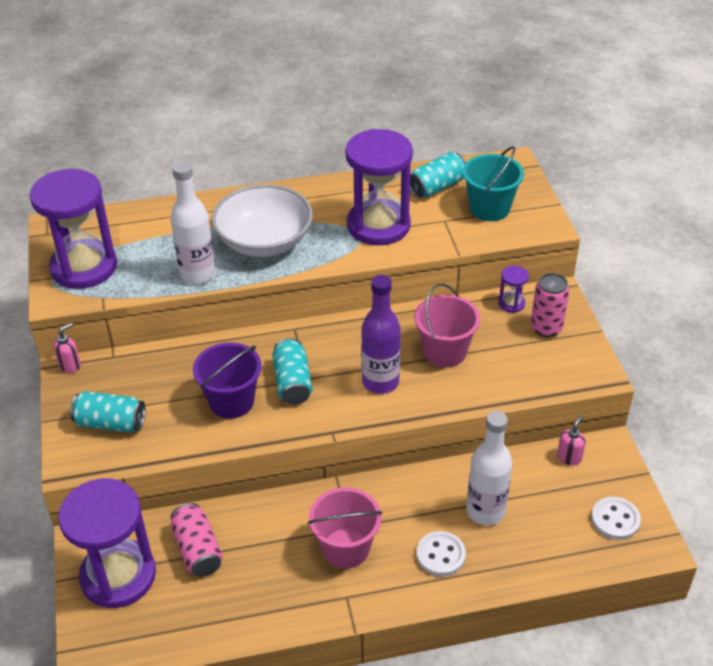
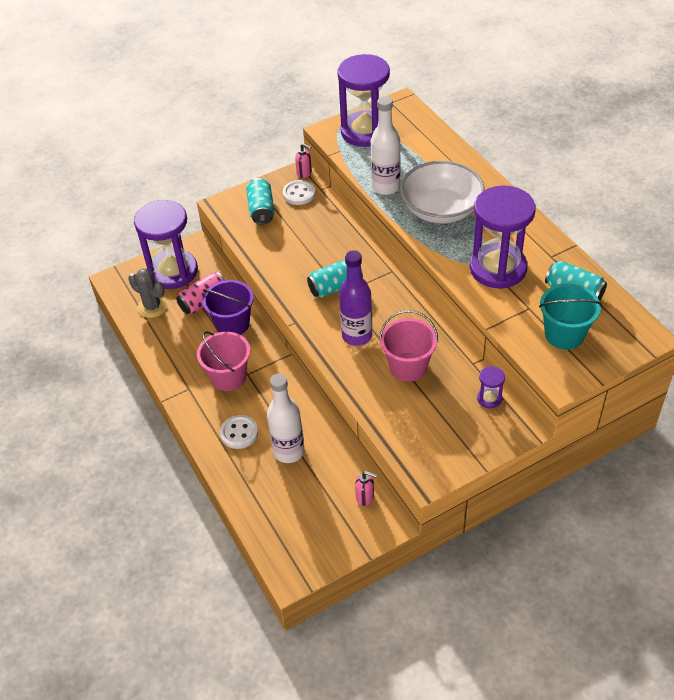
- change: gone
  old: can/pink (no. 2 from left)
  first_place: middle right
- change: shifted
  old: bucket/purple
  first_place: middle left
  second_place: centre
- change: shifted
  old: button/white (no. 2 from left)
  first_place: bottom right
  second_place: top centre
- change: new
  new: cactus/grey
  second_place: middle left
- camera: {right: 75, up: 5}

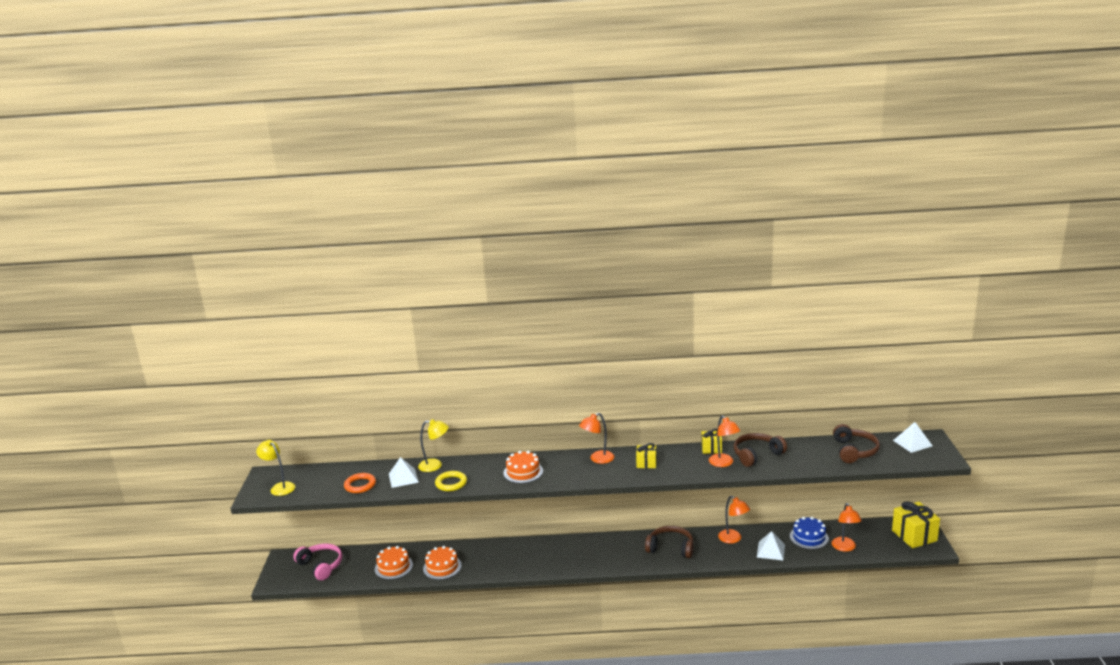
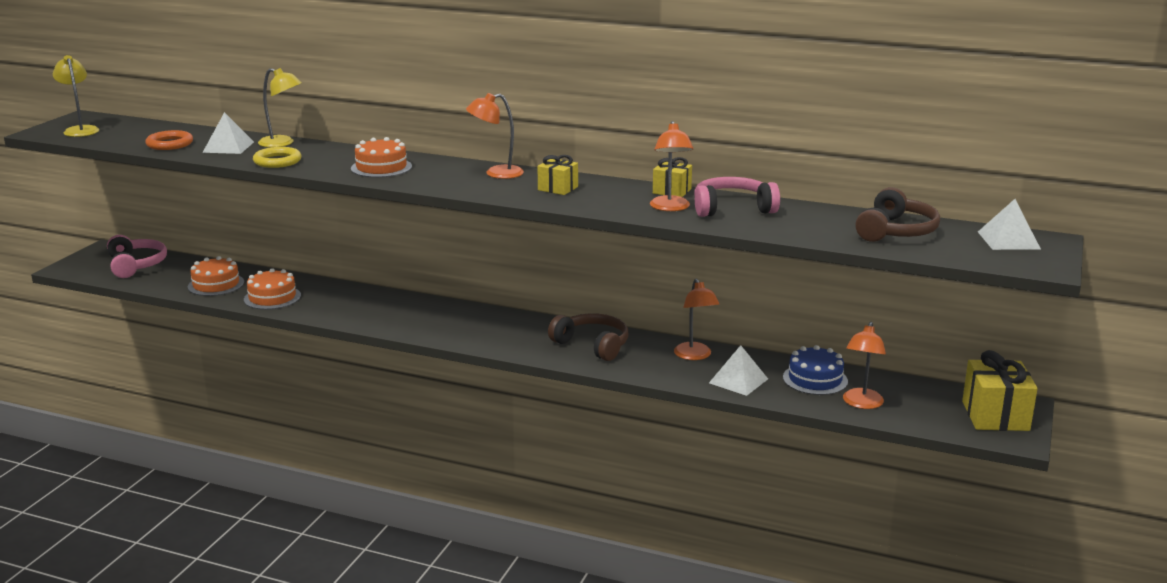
- change: repainted
  old: headphones/brown (no. 2 from left)
  new: headphones/pink (no. 2 from left)
  first_place: bottom right
  second_place: centre
- camera: {right: 20, up: 0}

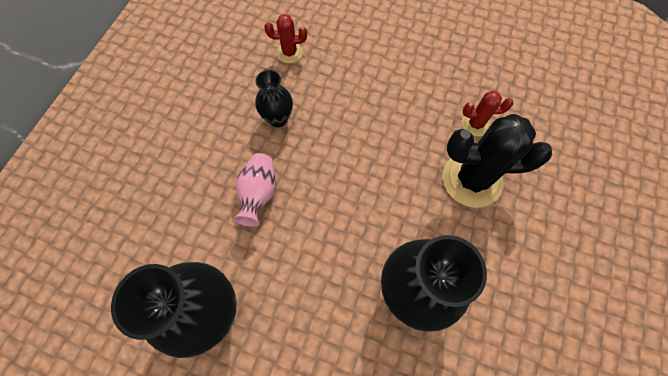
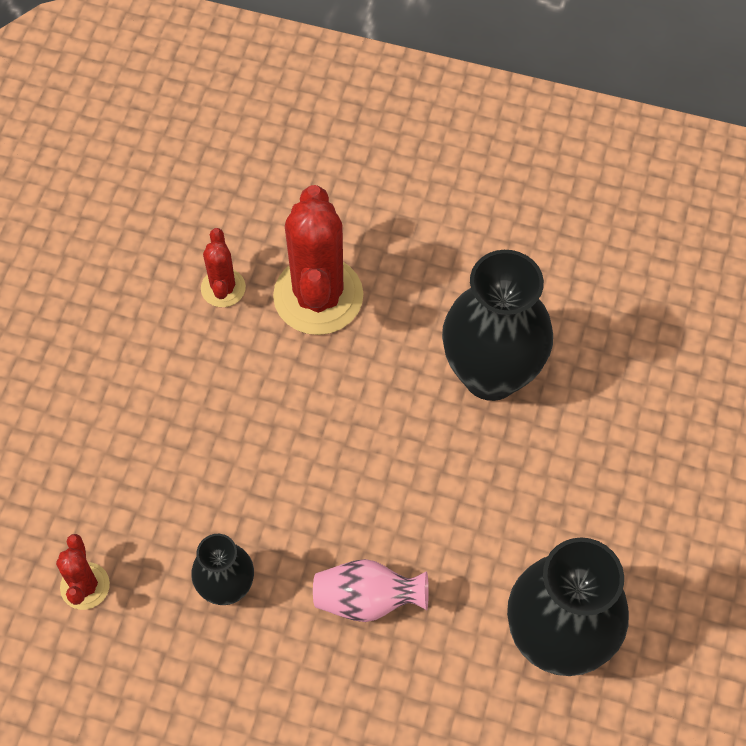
- change: repainted
  old: cactus/black
  new: cactus/red (no. 3 from left)
  first_place: middle right
  second_place: centre
- camera: {right: -95, up: -5}

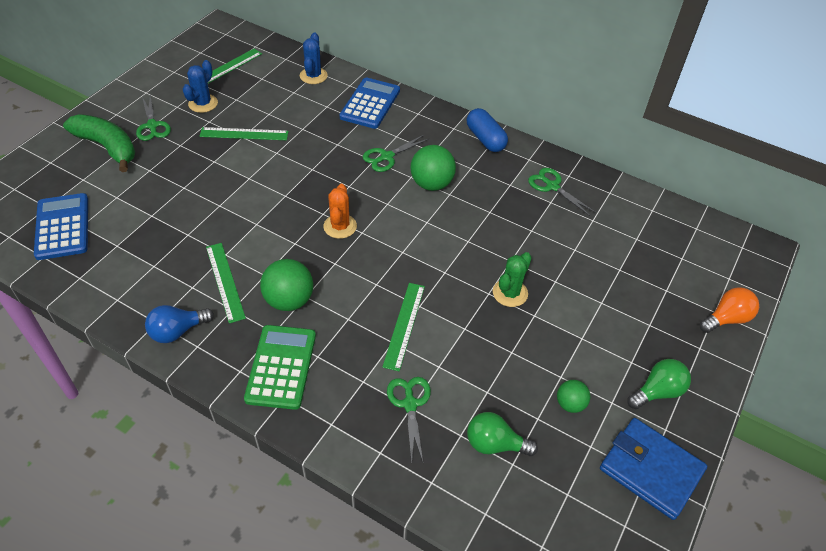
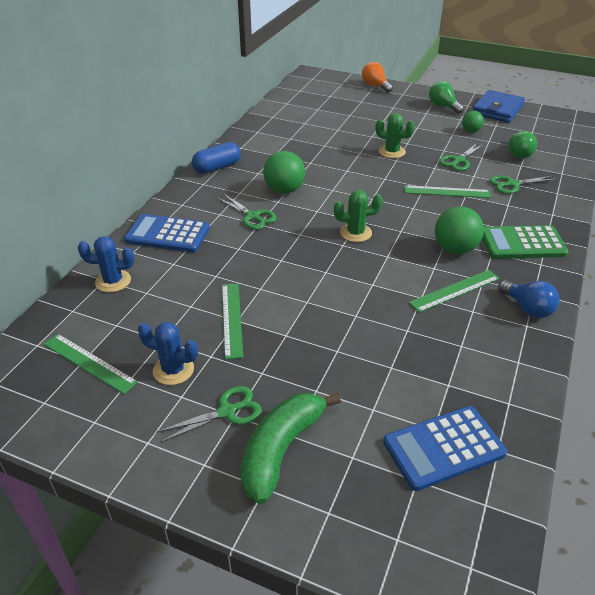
- change: shifted
  old: scissors/green (no. 4 from left in the first image)
  new: scissors/green (no. 3 from left)
  first_place: middle right
  second_place: top right
- change: repainted
  old: cactus/orange
  new: cactus/green (no. 1 from left)
  first_place: centre
  second_place: centre
- camera: {right: -95, up: -10}

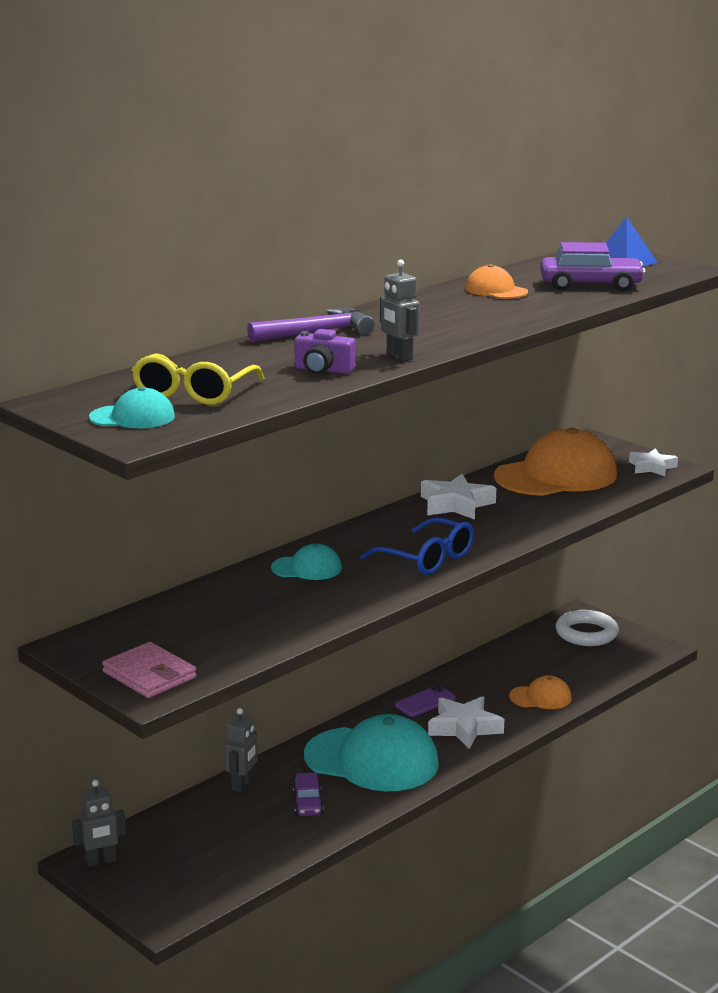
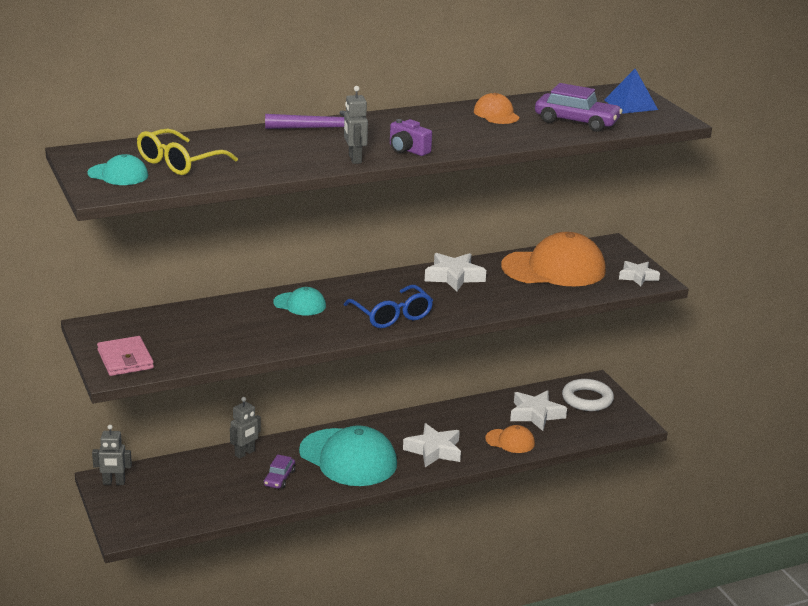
- change: shifted
  old: camera/purple
  first_place: centre
  second_place: top centre
- change: gone
  old: phone/purple
  first_place: bottom centre
- change: new
  new: star/white (no. 3 from left)
  second_place: bottom centre
- camera: {right: 20, up: 5}

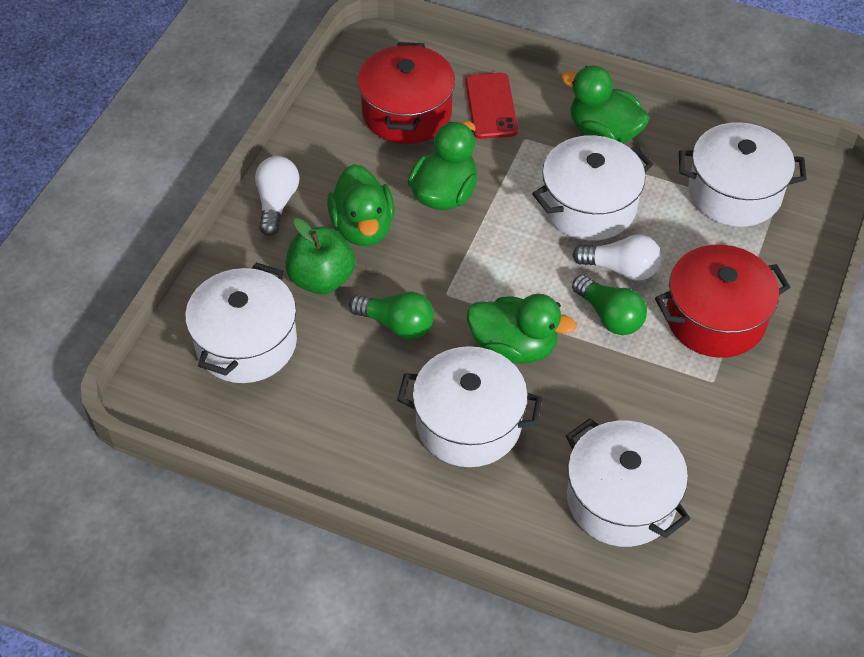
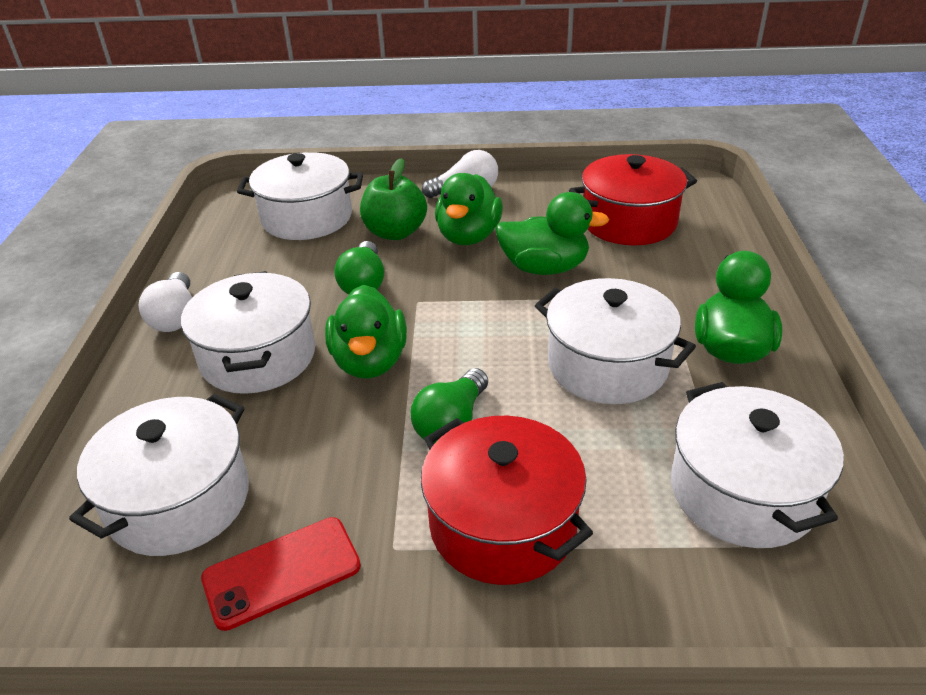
- change: shifted
  old: phone/red
  first_place: top centre
  second_place: bottom left
- change: rotated
  old: duck/green (no. 1 from left in the first image)
  first_place: top centre
  second_place: top centre
  degrees: -45
- change: shifted
  old: light bulb/white (no. 2 from left in the first image)
  new: light bulb/white (no. 1 from left)
  first_place: middle right
  second_place: middle left
- camera: {right: 70, up: -15}

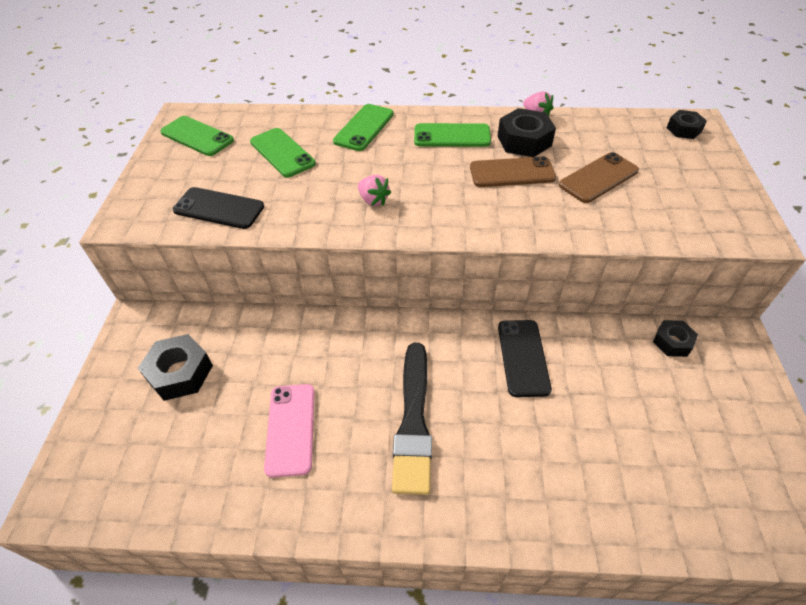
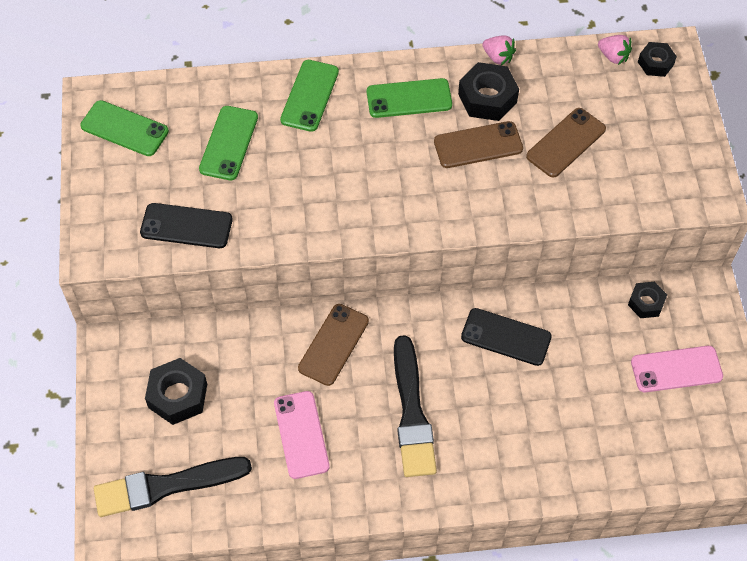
- change: rotated
  old: phone/green (no. 2 from left)
  first_place: top centre
  second_place: top left
  degrees: 60
- change: shifted
  old: strawberry/pink (no. 1 from left in the first image)
  new: strawberry/pink (no. 2 from left)
  first_place: top centre
  second_place: top right
- change: rotated
  old: phone/black (no. 2 from left)
  first_place: centre
  second_place: middle right
  degrees: -60
- change: new
  new: phone/brown (no. 1 from left)
  second_place: centre
- change: new
  new: phone/pink (no. 2 from left)
  second_place: middle right
- change: new
  new: brush/black (no. 1 from left)
  second_place: bottom left
- camera: {right: -10, up: 10}

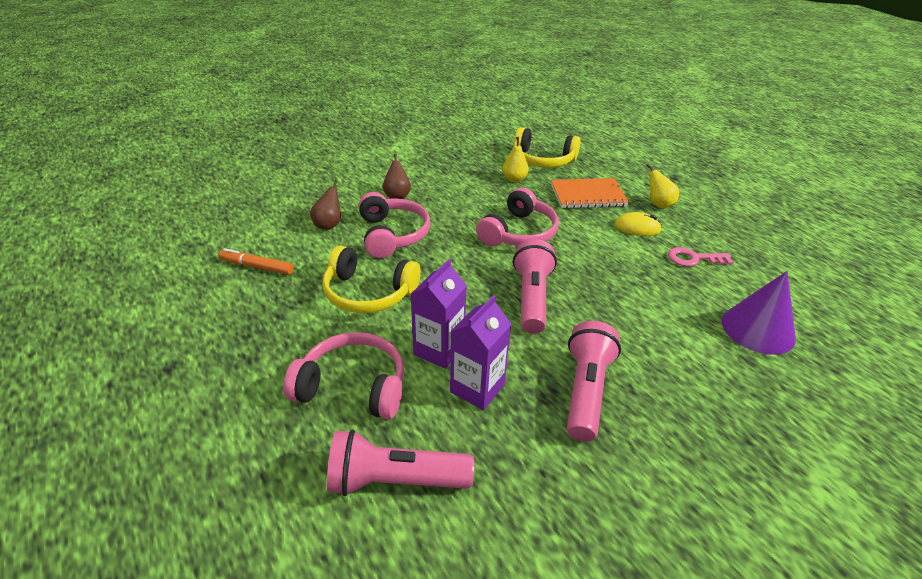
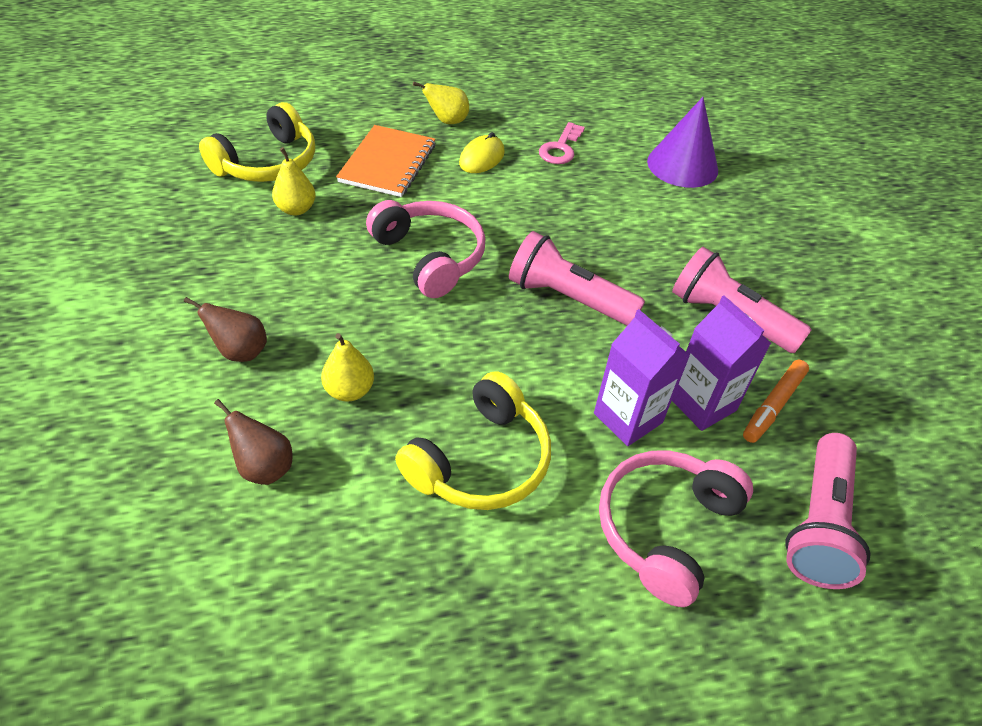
- change: swapped
  old: headphones/pink (no. 2 from left)
  new: pear/yellow (no. 2 from left)
  first_place: centre
  second_place: centre
- change: shifted
  old: marker/orange
  first_place: middle left
  second_place: middle right
- camera: {right: -70, up: 10}

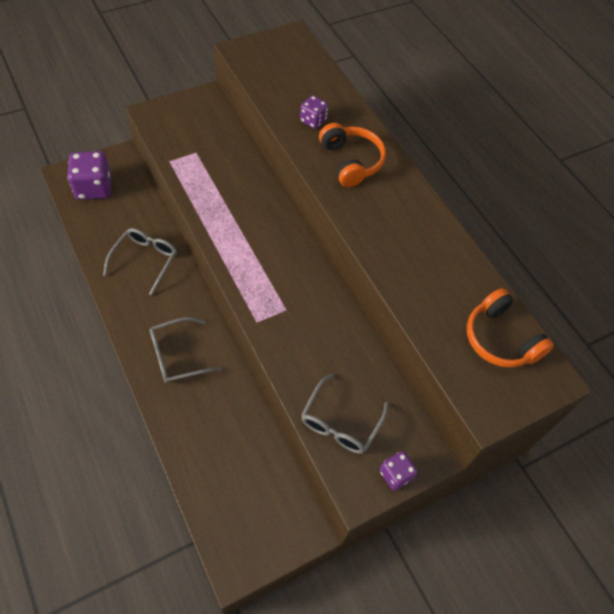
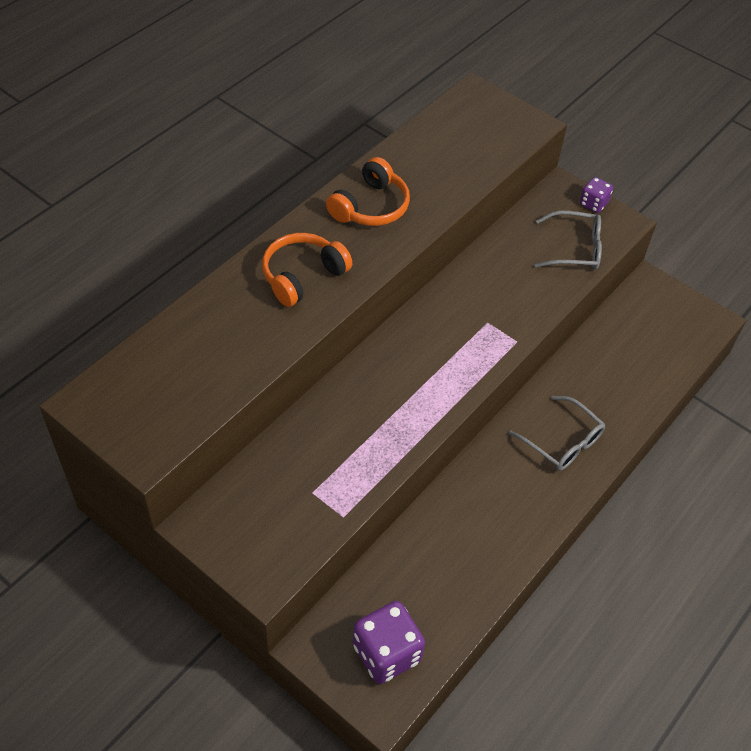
- change: gone
  old: dice/purple (no. 2 from left)
  first_place: top centre
- change: gone
  old: glasses/grey (no. 1 from left)
  first_place: middle left
- change: shifted
  old: headphones/orange (no. 2 from left)
  first_place: middle right
  second_place: top centre
- camera: {right: -110, up: -5}

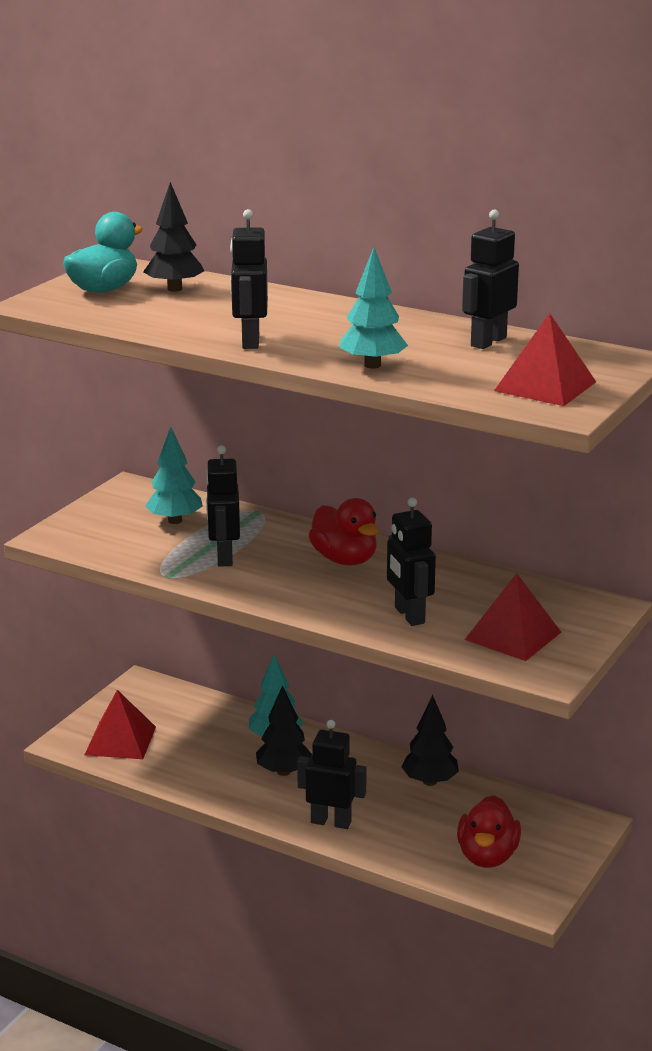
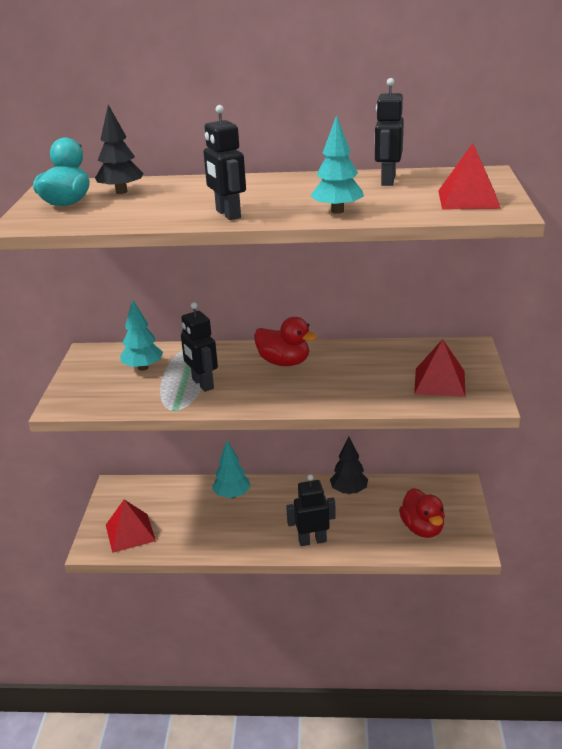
- change: gone
  old: robot/black (no. 4 from left)
  first_place: centre
- change: gone
  old: tree/black (no. 2 from left)
  first_place: bottom centre
- camera: {right: -25, up: 5}

